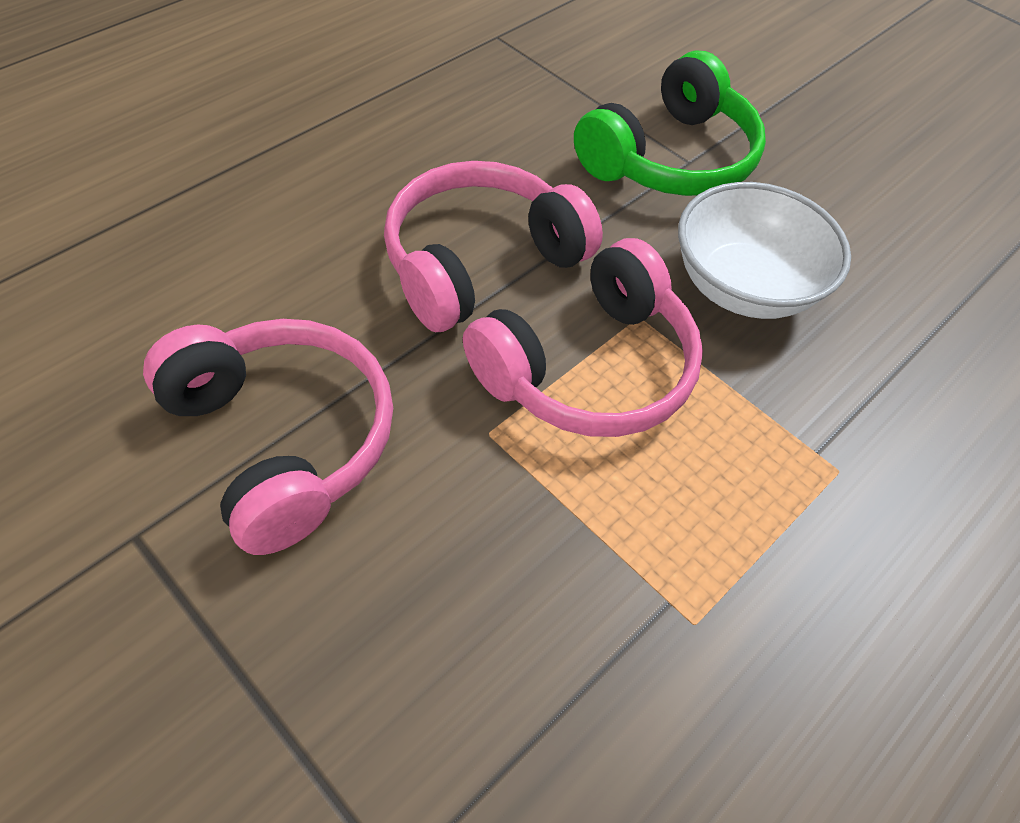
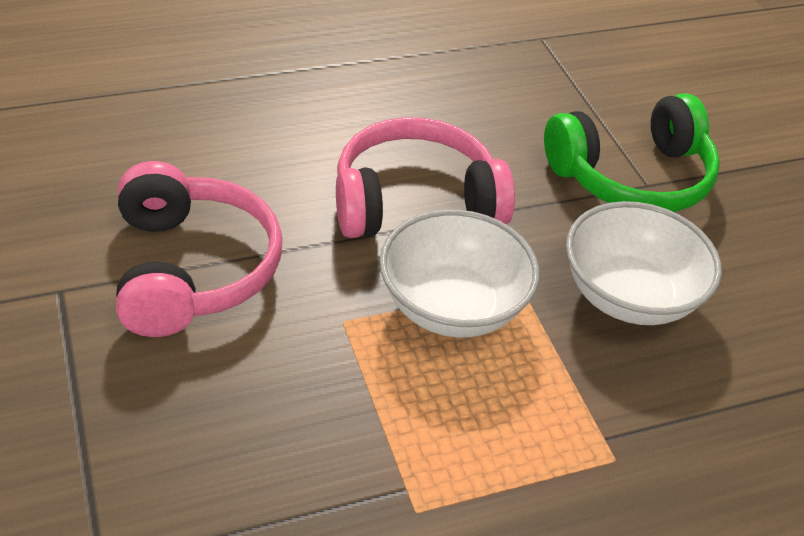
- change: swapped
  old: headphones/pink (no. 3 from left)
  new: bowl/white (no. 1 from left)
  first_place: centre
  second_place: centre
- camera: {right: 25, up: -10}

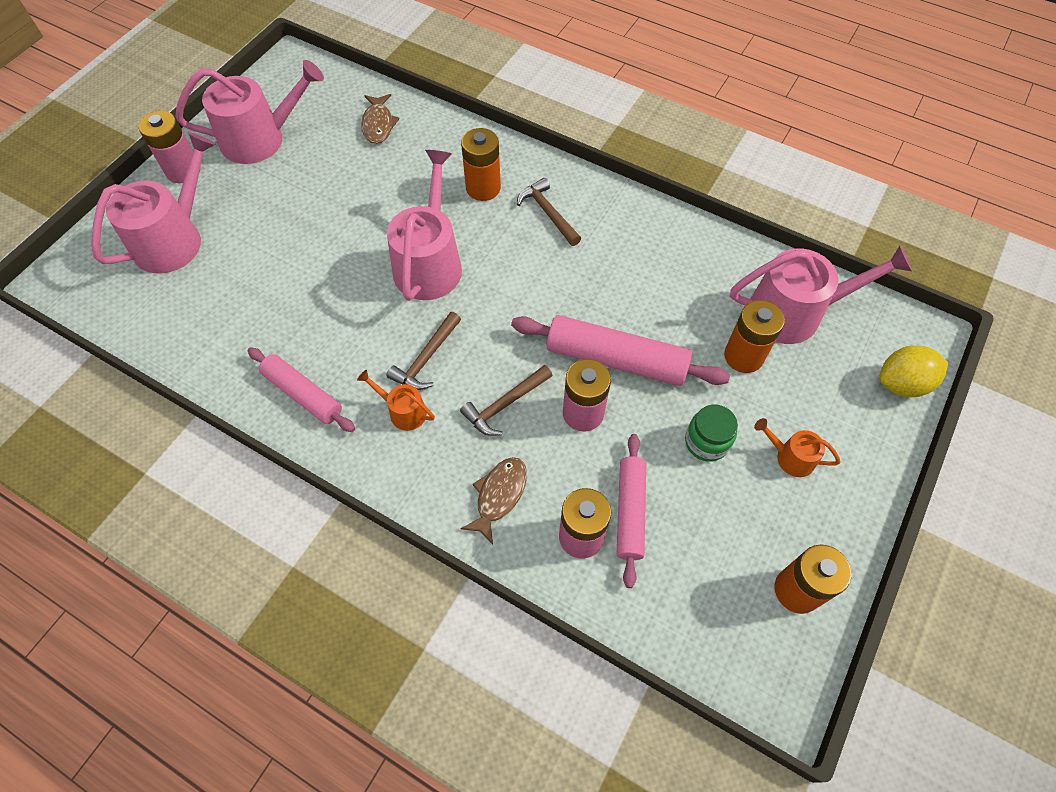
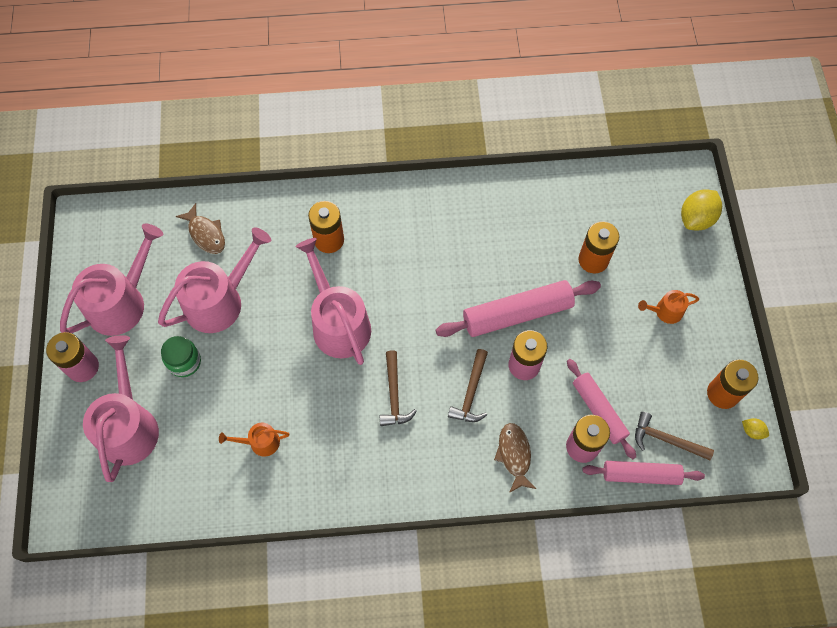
- change: shifted
  old: hammer/brown (no. 3 from left)
  first_place: top centre
  second_place: bottom right
- change: shifted
  old: watering can/pink (no. 4 from left in the first image)
  new: watering can/pink (no. 3 from left)
  first_place: middle right
  second_place: middle left
- change: shifted
  old: rolling pin/pink (no. 1 from left in the first image)
  new: rolling pin/pink (no. 3 from left)
  first_place: middle left
  second_place: bottom right
- change: shifted
  old: watering can/orange (no. 1 from left)
  first_place: centre
  second_place: bottom left
- change: shifted
  old: jar/green
  first_place: middle right
  second_place: middle left
- change: new
  new: lemon/yellow (no. 2 from left)
  second_place: bottom right
- camera: {right: -35, up: 5}

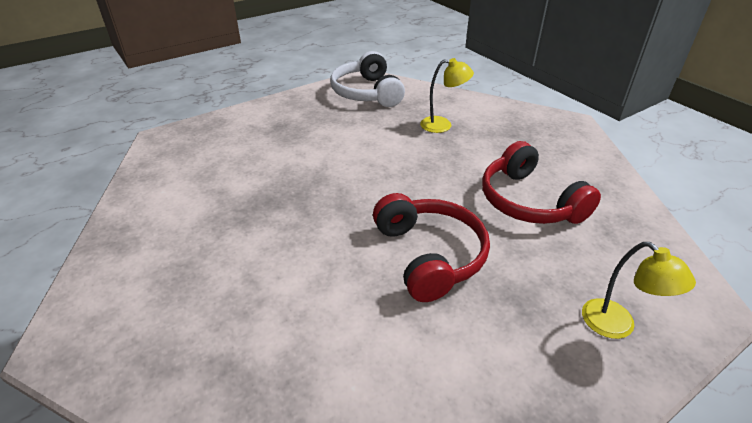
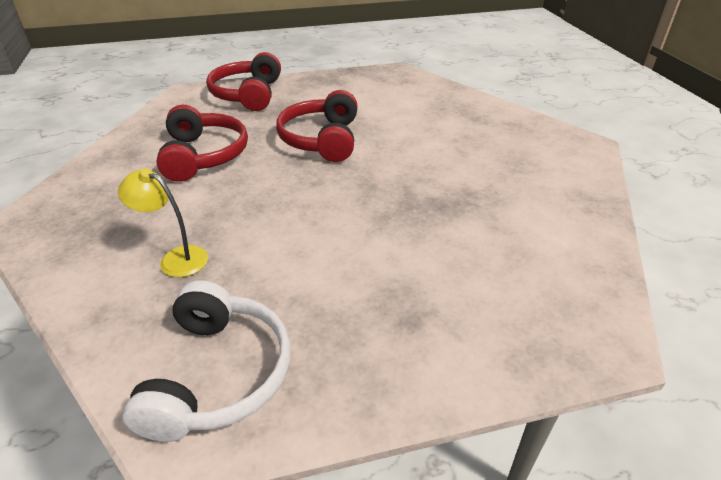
- change: swapped
  old: lamp/yellow (no. 2 from left)
  new: headphones/red (no. 2 from left)
  first_place: bottom right
  second_place: top centre
- camera: {right: -160, up: 0}

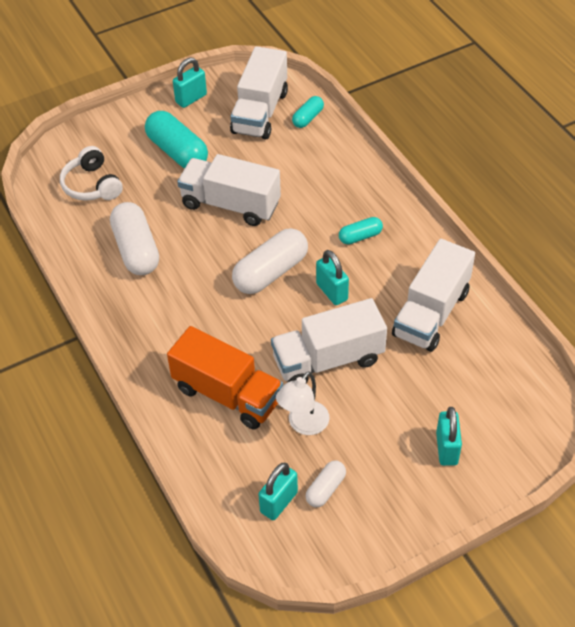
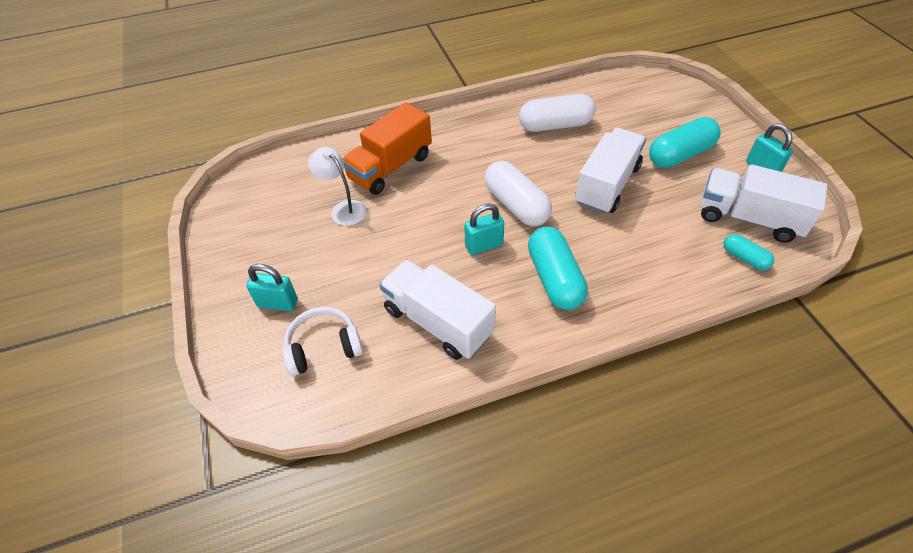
- change: shifted
  old: headphones/white
  first_place: top left
  second_place: centre
- change: scaled
  old: capsule/turquoise (no. 3 from left in the first image)
  first_place: centre
  second_place: centre
  factor: 1.88
- change: gone
  old: truck/white (no. 3 from left)
  first_place: centre
- change: gone
  old: capsule/white (no. 3 from left)
  first_place: bottom centre
- change: gone
  old: padlock/turquoise (no. 2 from left)
  first_place: bottom centre
- camera: {right: 100, up: 0}

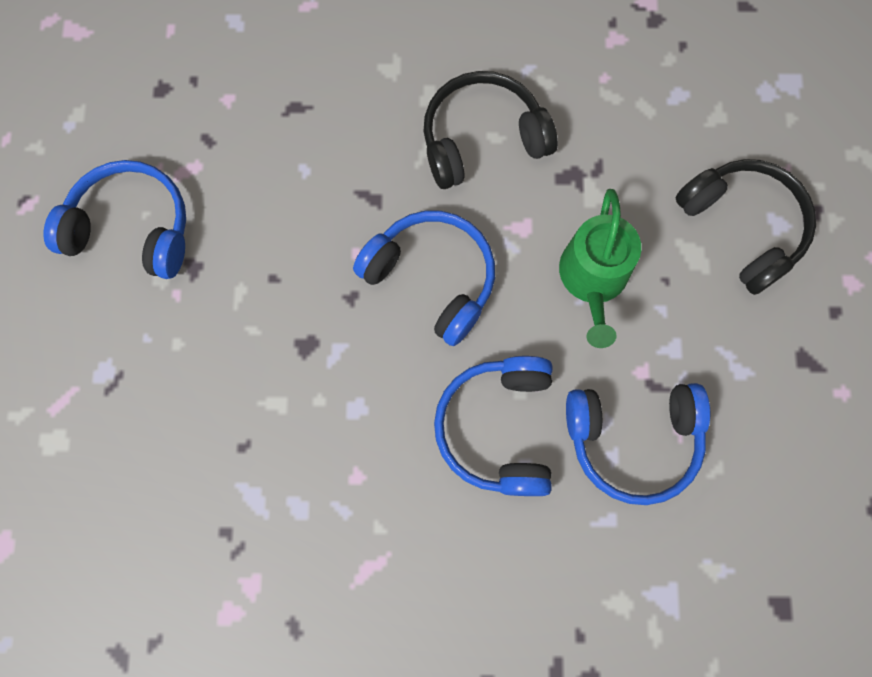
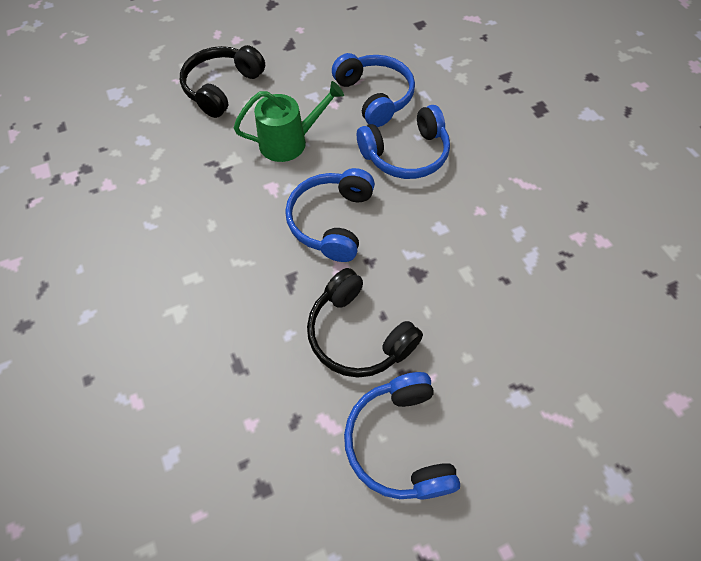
- change: shifted
  old: headphones/black (no. 1 from left in the first image)
  new: headphones/black (no. 2 from left)
  first_place: top centre
  second_place: centre
- camera: {right: -115, up: -15}

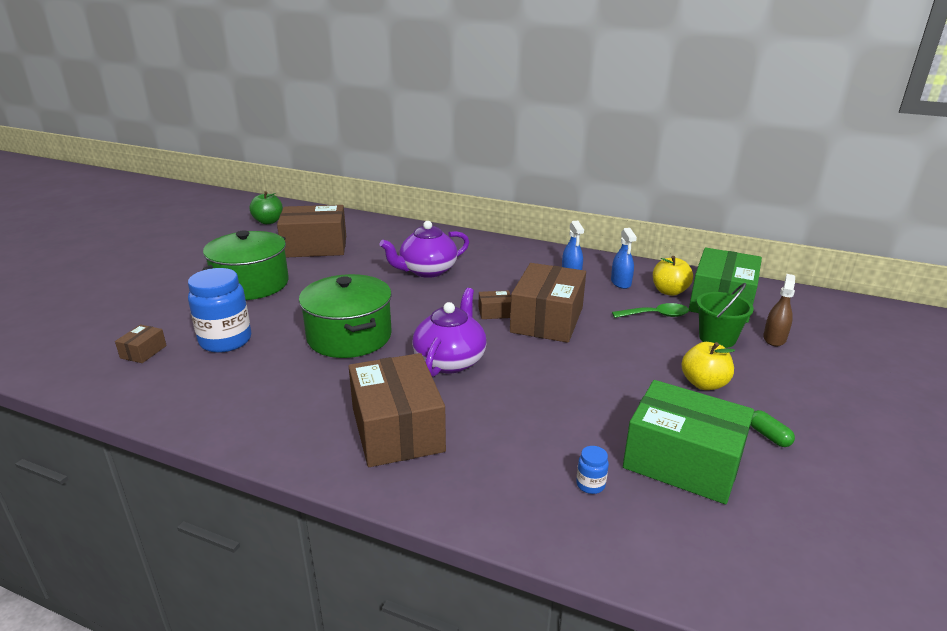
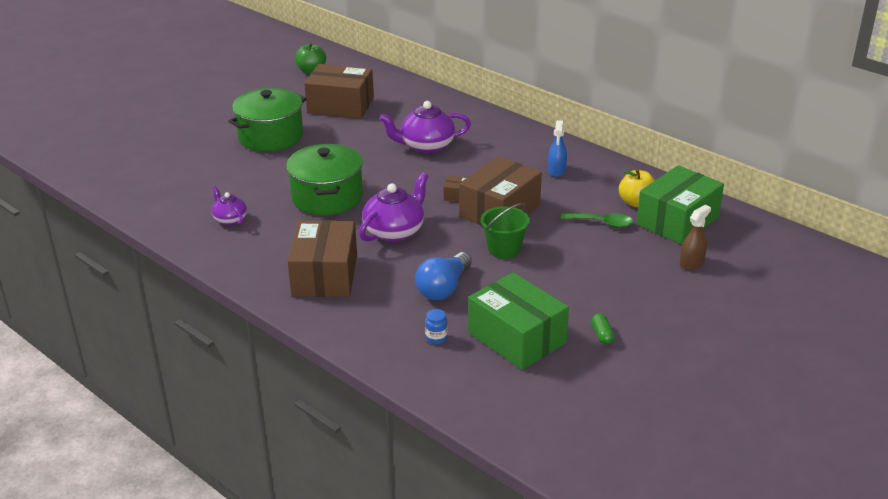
- change: gone
  old: spray bottle/blue (no. 2 from left)
  first_place: centre
- change: gone
  old: jar/blue (no. 1 from left)
  first_place: middle left
- change: shifted
  old: bucket/green
  first_place: middle right
  second_place: centre
- change: gone
  old: box/brown (no. 1 from left)
  first_place: middle left
- change: gone
  old: apple/yellow (no. 2 from left)
  first_place: middle right
- change: new
  new: teapot/purple (no. 1 from left)
  second_place: middle left
- change: new
  new: light bulb/blue
  second_place: centre
- camera: {right: 20, up: 5}

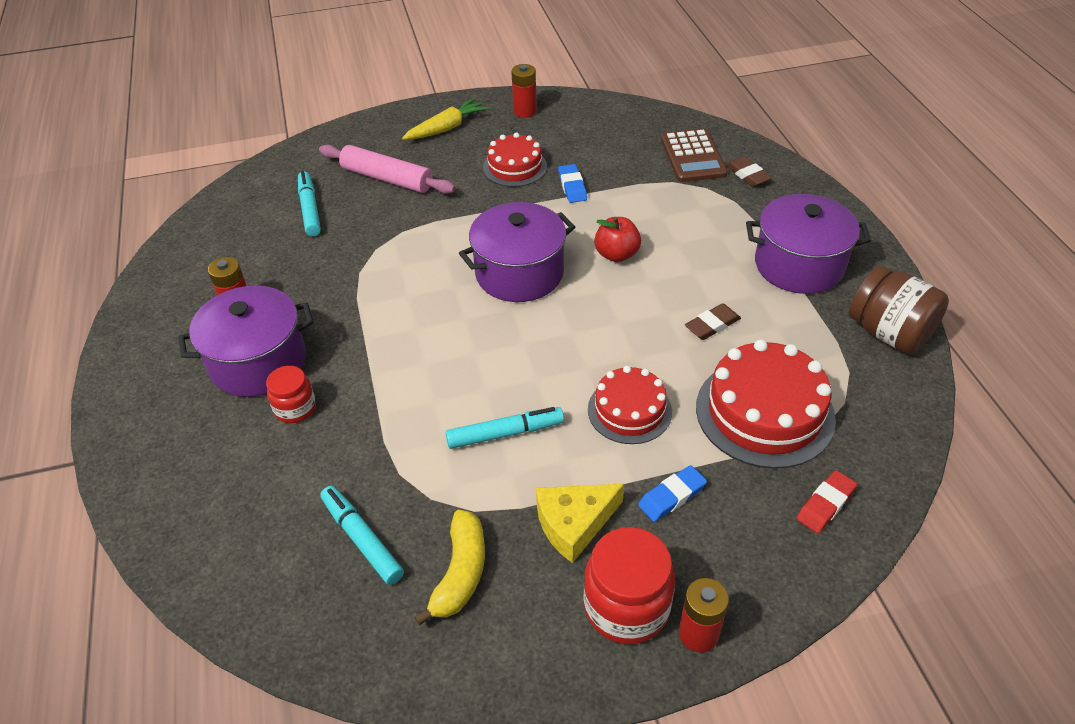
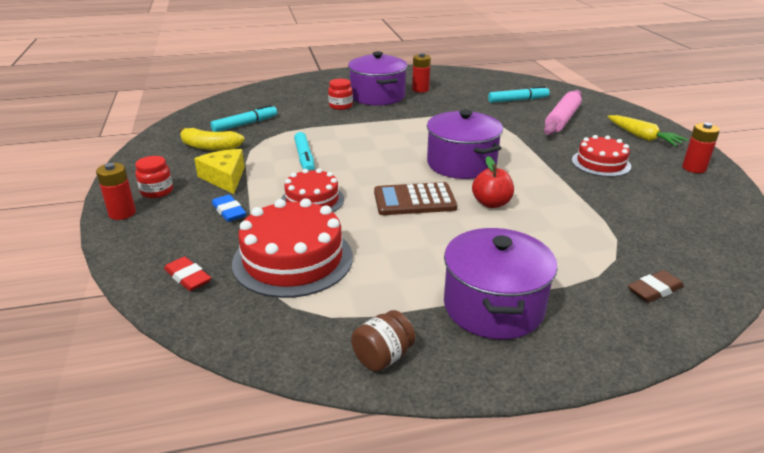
- change: shifted
  old: calculator/brown
  first_place: top centre
  second_place: centre
- change: gone
  old: eraser/blue (no. 1 from left)
  first_place: top centre
- change: scaled
  old: jar/brown
  first_place: middle right
  second_place: bottom centre
  factor: 0.59
- change: gone
  old: eraser/brown (no. 1 from left)
  first_place: centre
- change: scaled
  old: jar/red (no. 2 from left in the first image)
  first_place: bottom centre
  second_place: middle left
  factor: 0.59
- camera: {right: 90, up: -15}

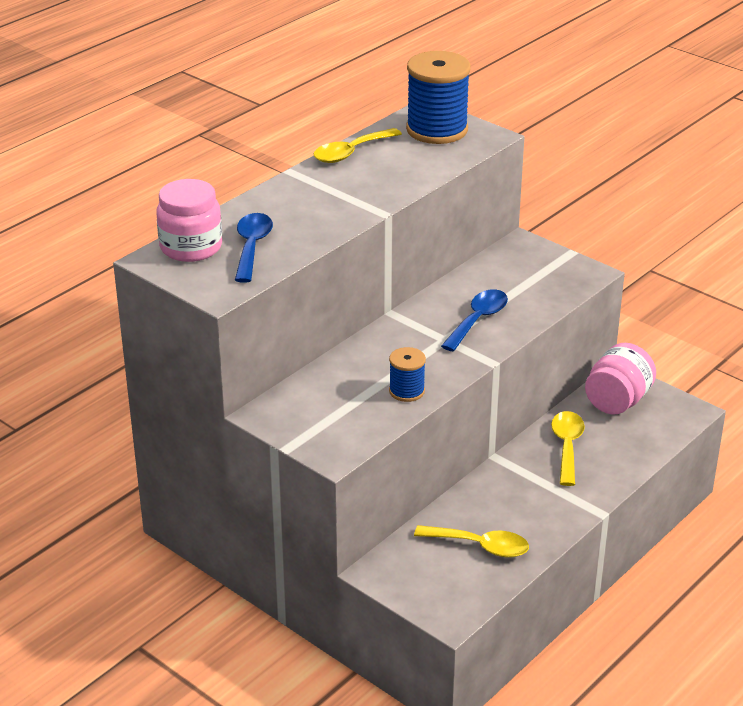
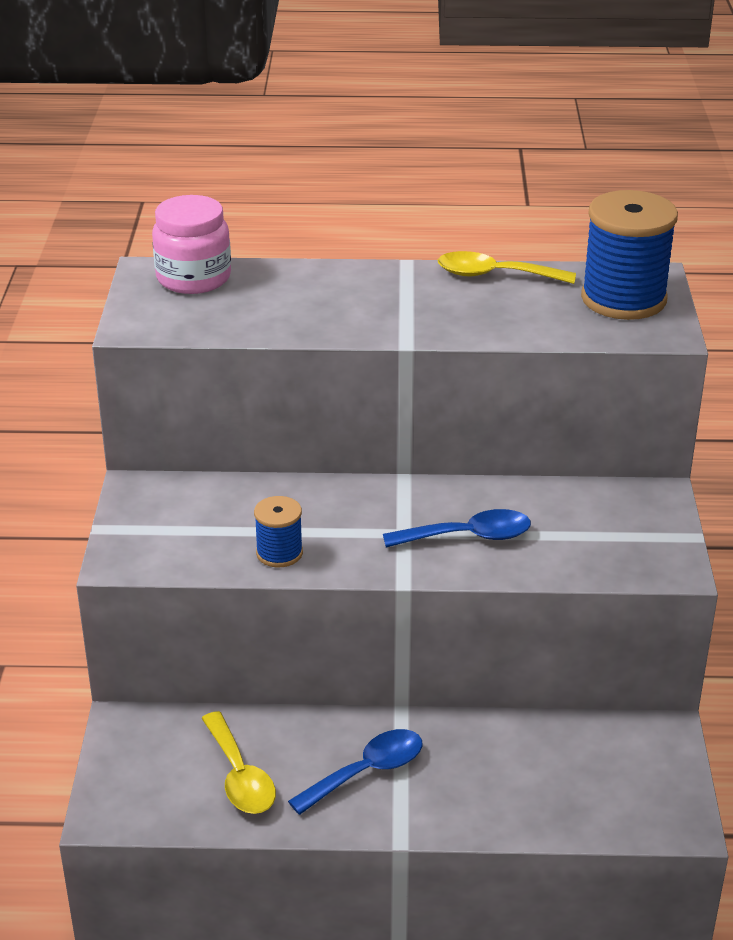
- change: shifted
  old: spoon/blue (no. 1 from left)
  first_place: centre
  second_place: bottom centre
- change: gone
  old: jar/pink (no. 2 from left)
  first_place: middle right
- change: gone
  old: spoon/yellow (no. 3 from left)
  first_place: middle right
- camera: {right: 50, up: 0}

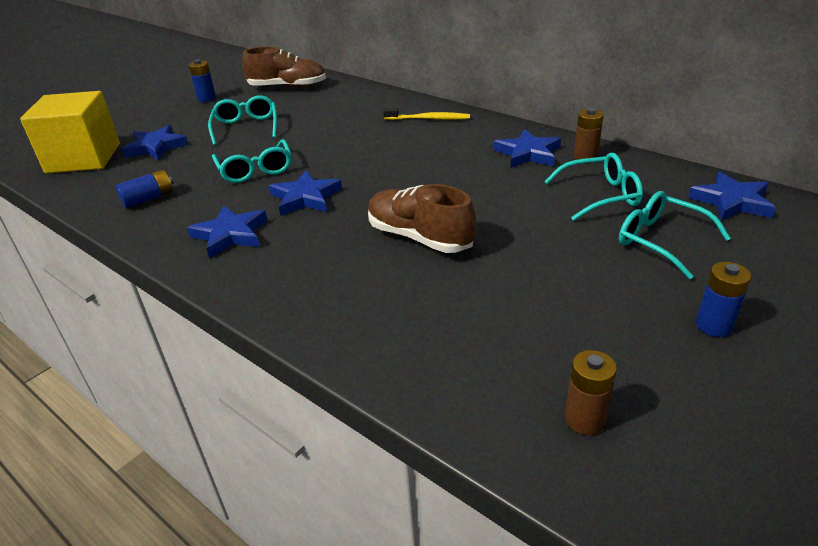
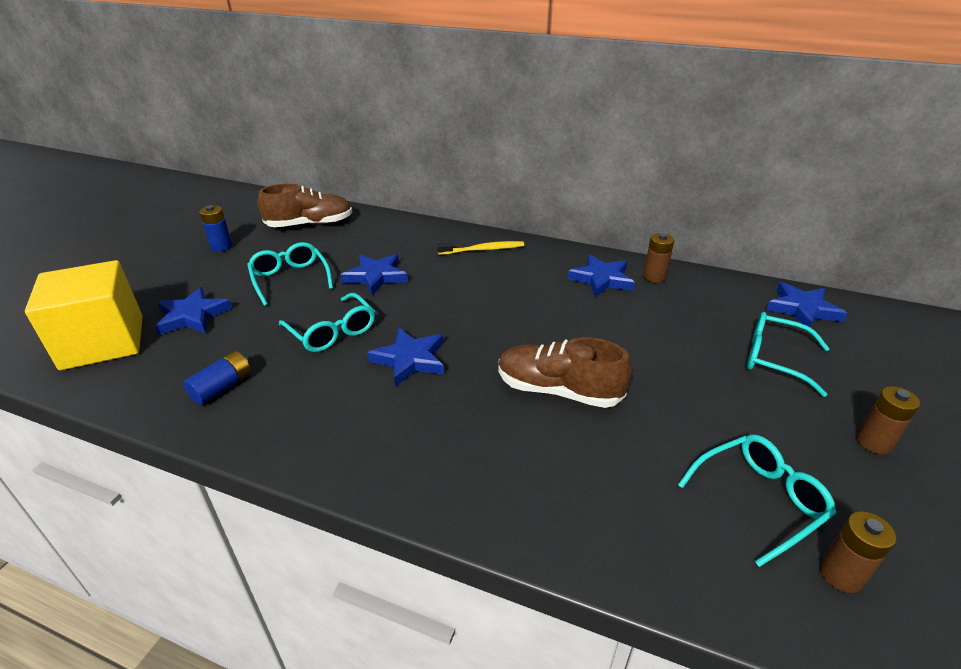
- change: shifted
  old: glasses/turquoise (no. 3 from left)
  first_place: middle right
  second_place: bottom right
- change: shifted
  old: star/blue (no. 2 from left)
  first_place: middle left
  second_place: centre
- change: repainted
  old: battery/blue (no. 3 from left)
  new: battery/brown (no. 3 from left)
  first_place: middle right
  second_place: middle right
- camera: {right: -20, up: 0}

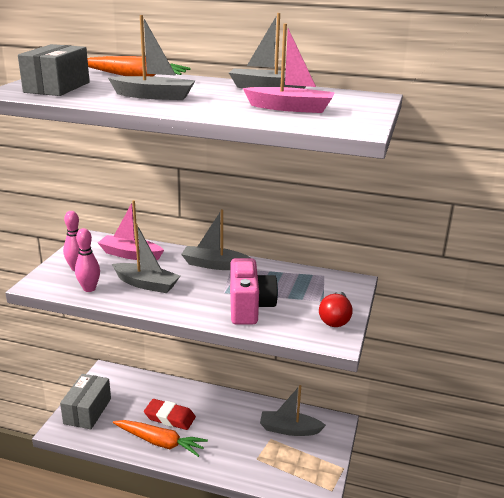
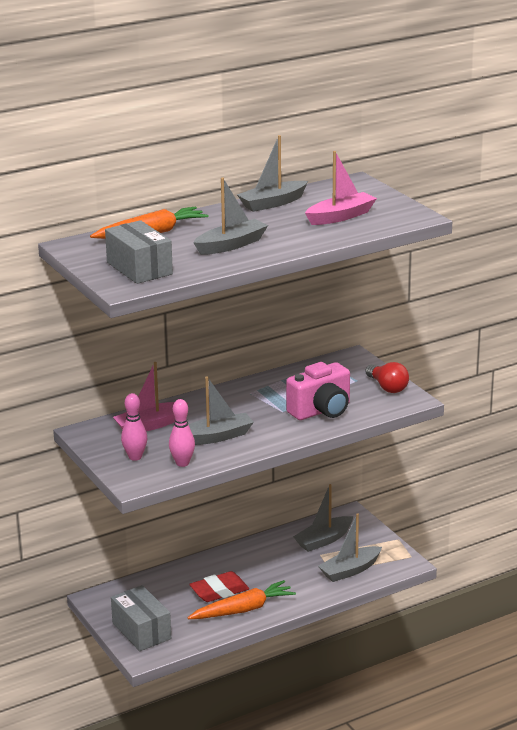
- change: shifted
  old: boat/grey (no. 3 from left in the first image)
  new: boat/grey (no. 5 from left)
  first_place: centre
  second_place: bottom right
- change: rotated
  old: camera/pink
  first_place: centre
  second_place: centre
  degrees: 105
- camera: {right: -45, up: 0}

